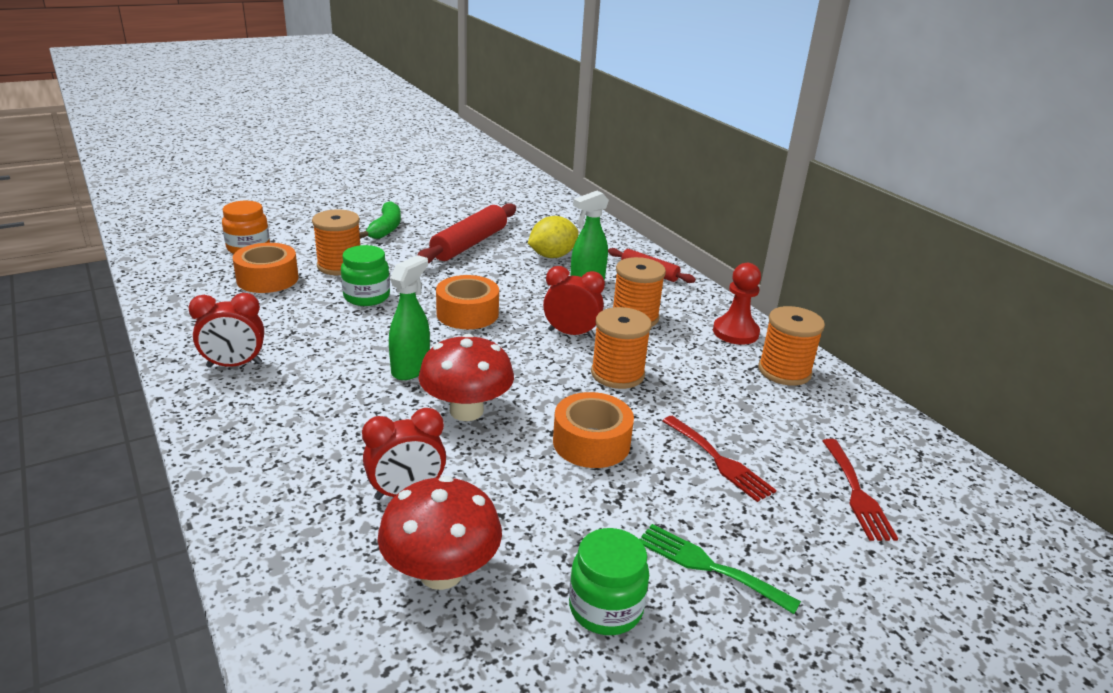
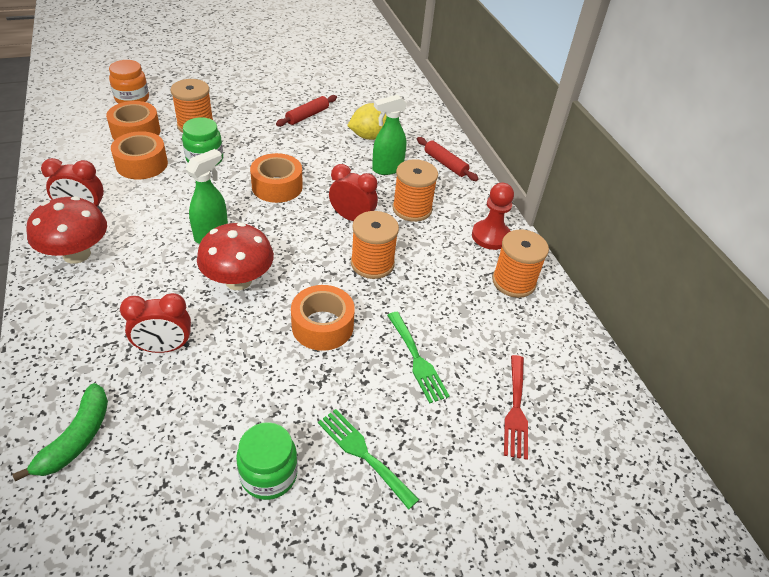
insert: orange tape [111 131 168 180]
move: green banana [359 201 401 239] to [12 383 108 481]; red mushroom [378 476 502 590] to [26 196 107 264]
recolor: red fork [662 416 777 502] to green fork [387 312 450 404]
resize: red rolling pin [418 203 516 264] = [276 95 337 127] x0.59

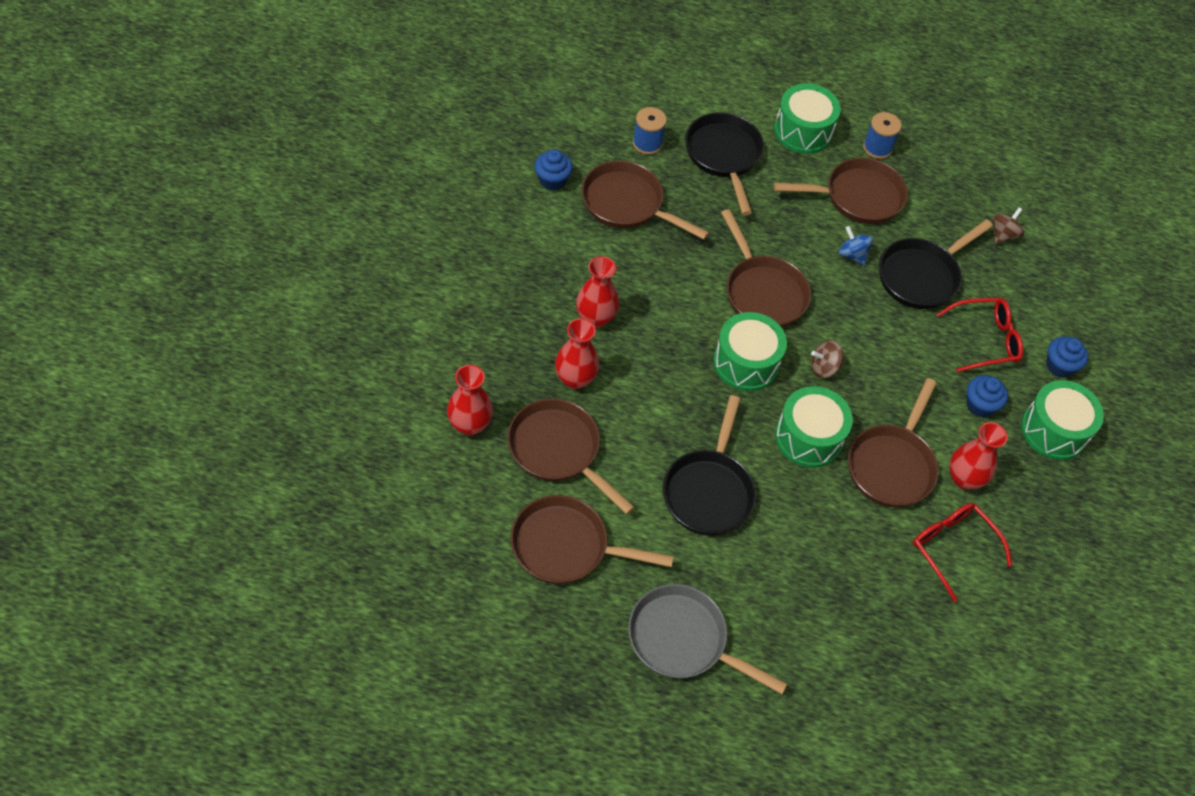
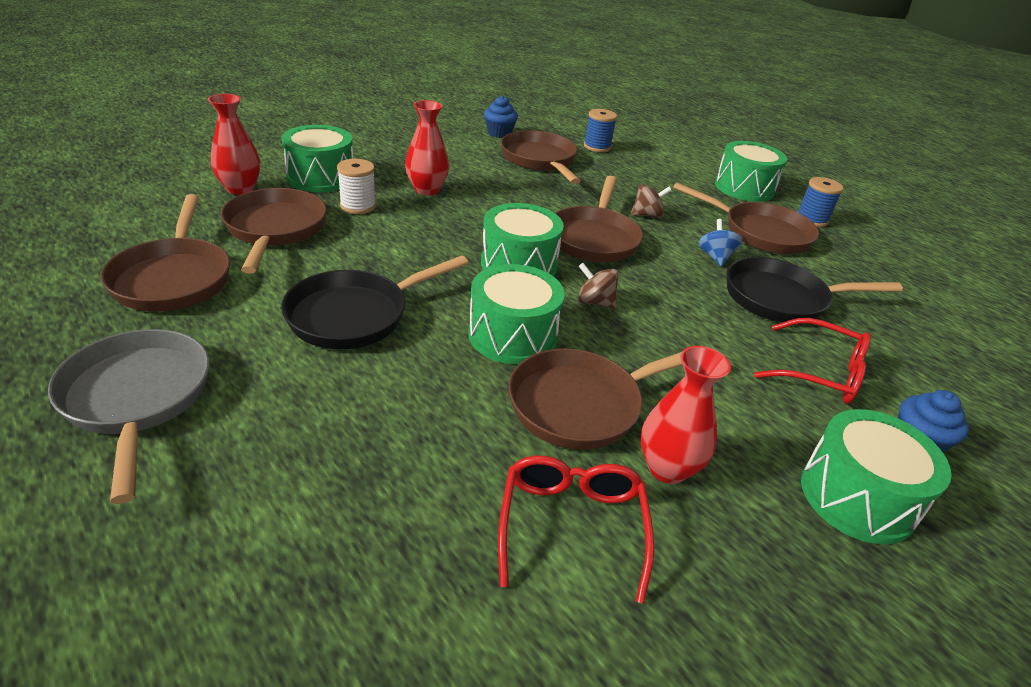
delete: black pan [685 112 764 215]; blue cupcake [966 375 1008 417]
insert: green drum [281 125 353 192]
move: brown spinning top [993 207 1024 244] to [631 184 672 218]
replace: red vase [555 318 599 389] to white spool [337 159 376 214]
rotate: brown pan [511 495 674 584] = [101 194 230 311] 150 degrees counterclockwise

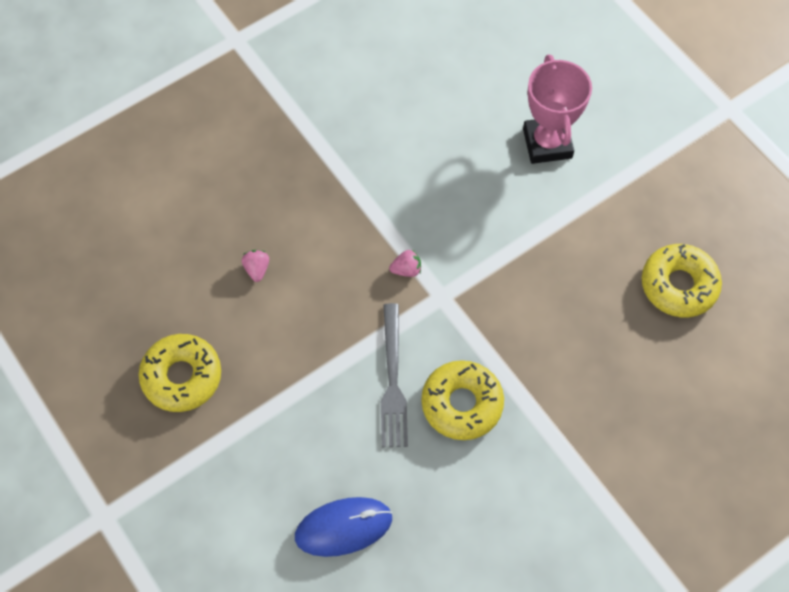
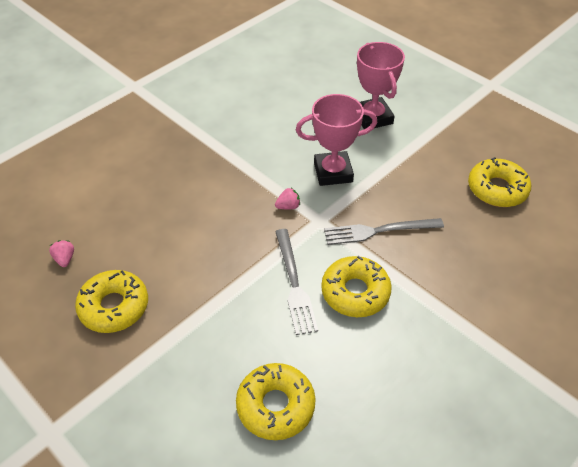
insert: pink trophy [296 94 377 186]; grey fork [324 218 444 245]
move: pink strawberry [242 250 269 282] to [49 240 74 267]
replace: blue mouse [295 497 392 557] to yellow donut [236 363 316 440]

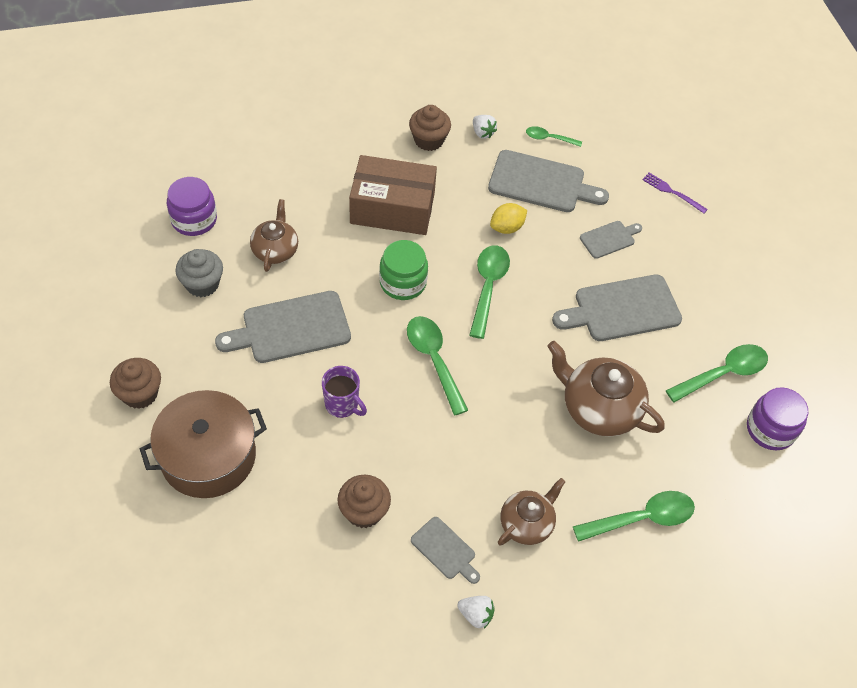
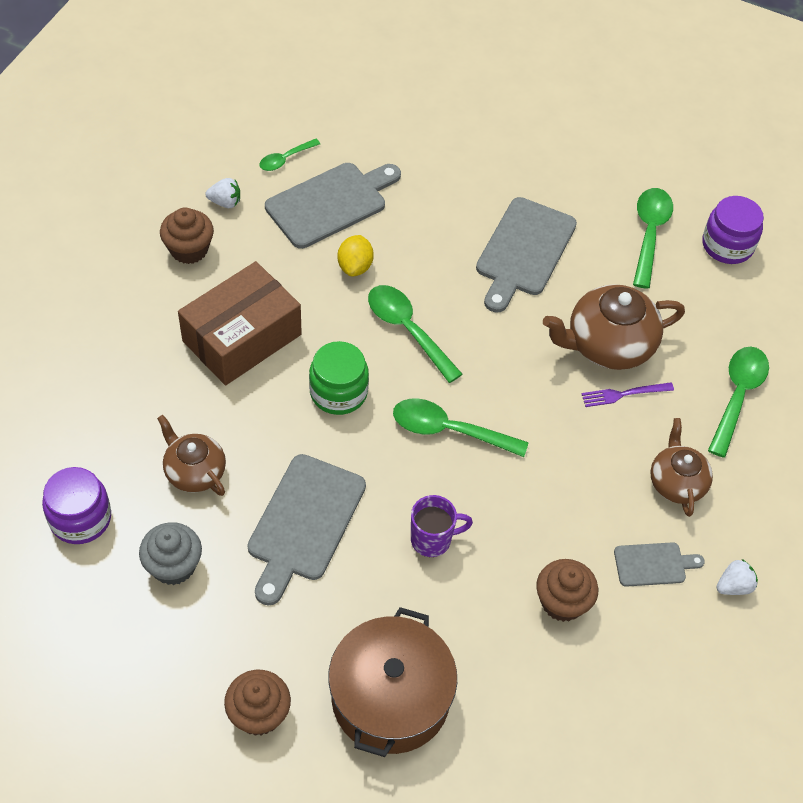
delete: grey cutting board [580 221 642 259]
move: purple fork [642 173 708 213] to [582 382 674 407]

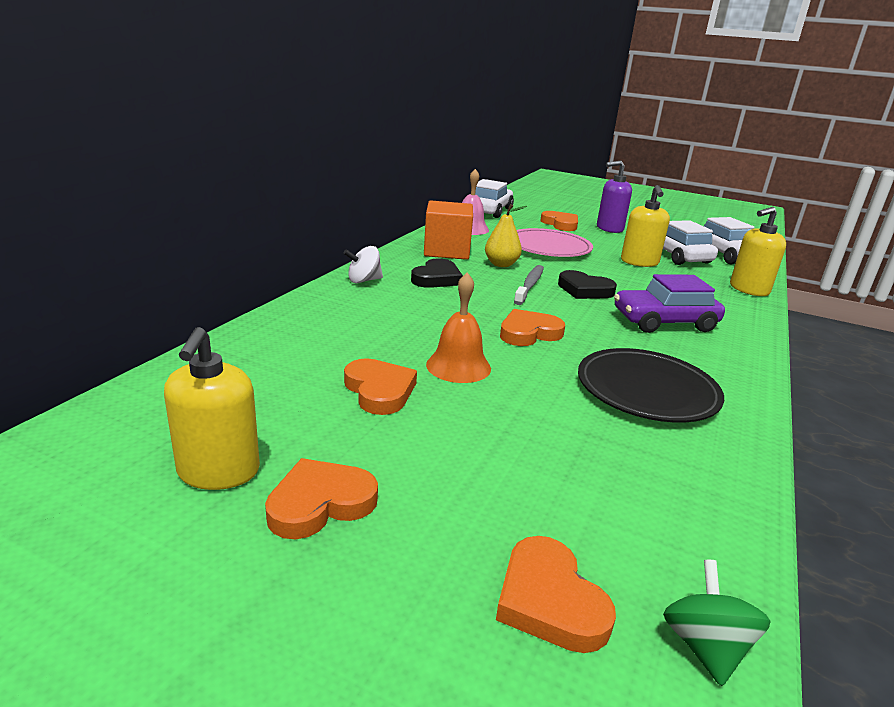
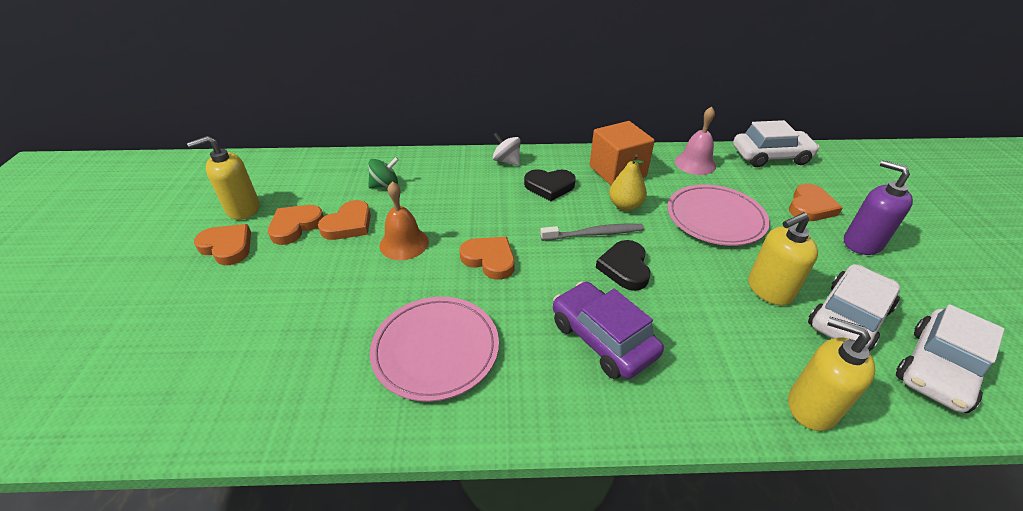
move: orange heart [496 536 616 653] to [268 205 324 245]; green spinning top [663 560 771 686] to [368 157 399 188]
recolor: black plate [578 348 724 422] to pink plate [370 297 499 402]

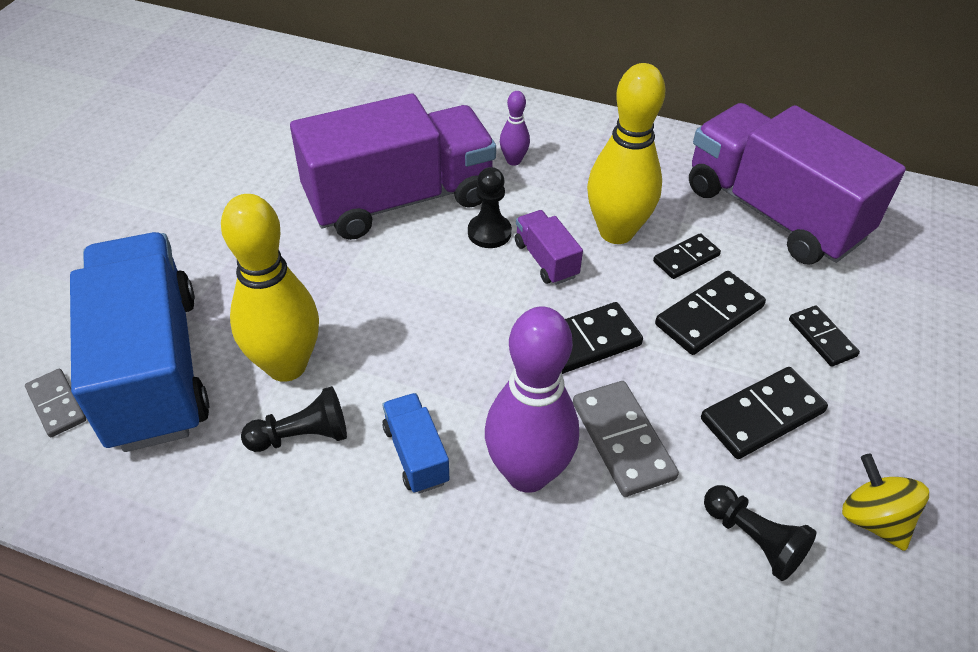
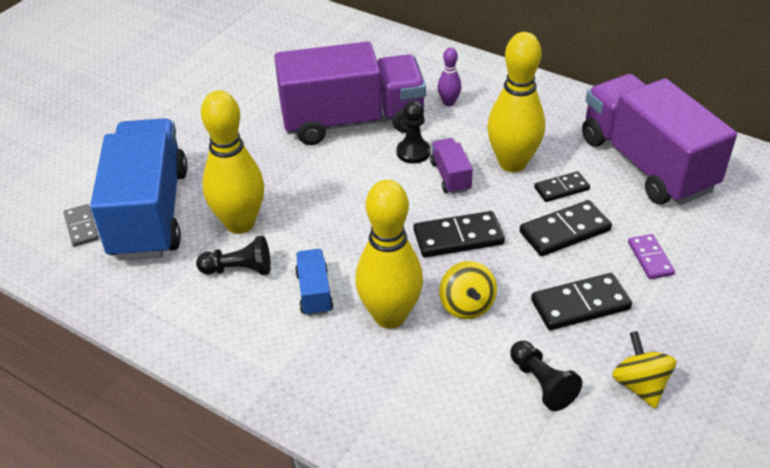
replace: grey domino [573 381 679 497] to yellow spinning top [439 261 497 319]
recolor: purple bowling pin [485 307 579 493] to yellow bowling pin [355 180 423 329]; black domino [789 306 860 367] to purple domino [628 234 675 279]

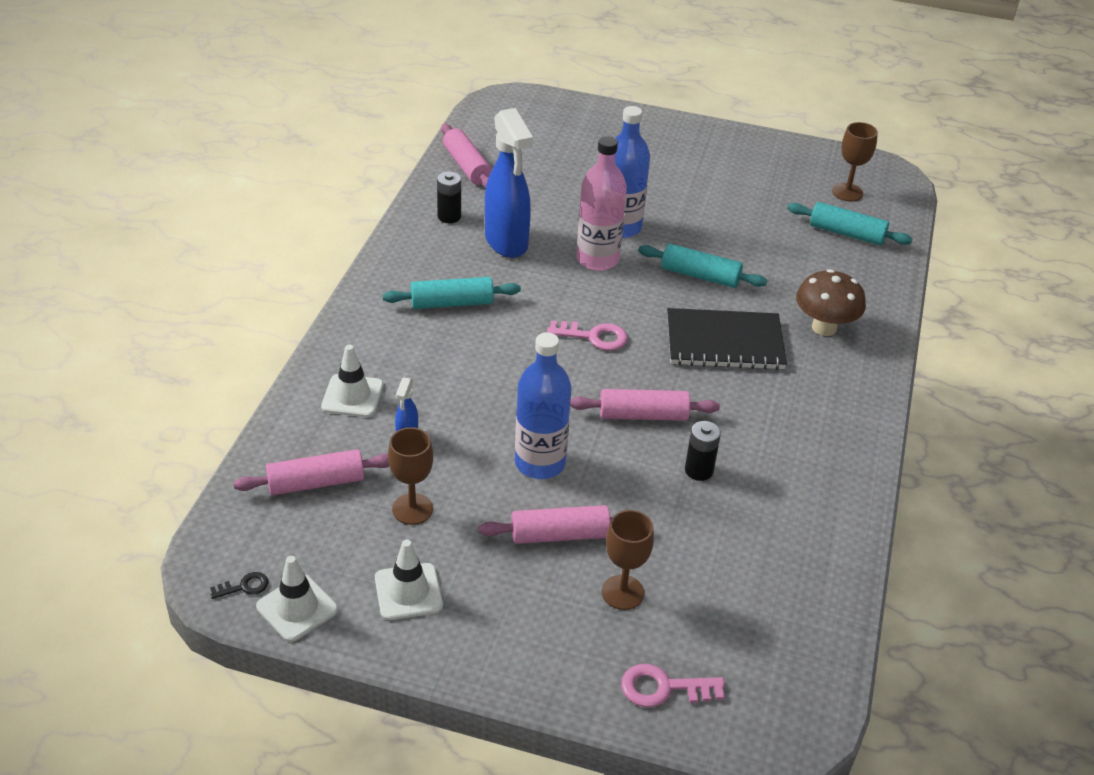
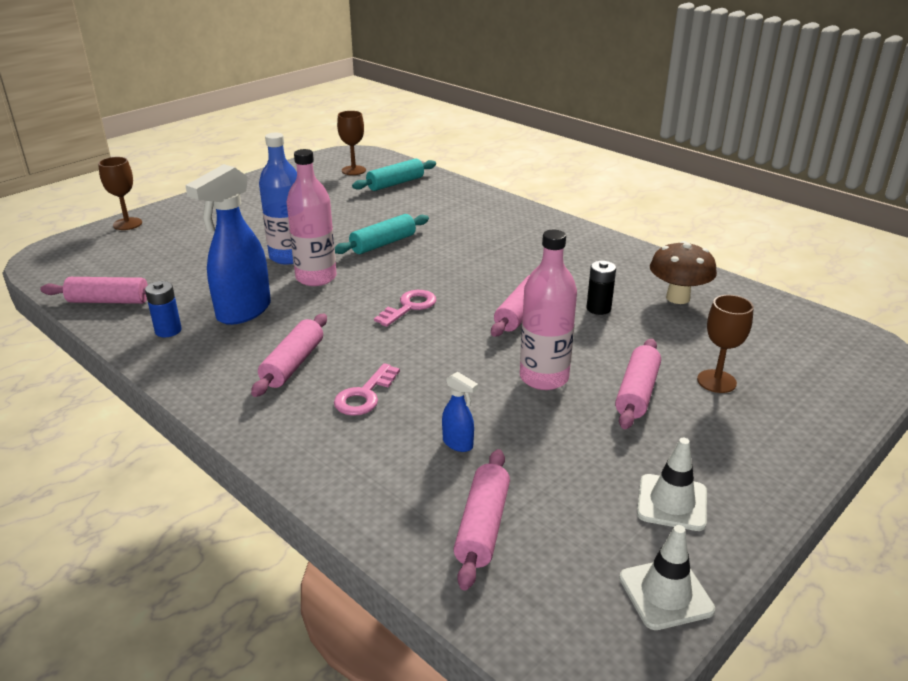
delete: black key [210 572 269 599]; white traffic cone [321 345 383 417]; black notebook [667 308 787 370]
move: brown goblet [388 427 433 525] to [98 157 142 230]; pink key [621 664 725 707] to [334 363 400 416]; brown mushroom [796 269 866 336] to [650 241 717 304]
recolor: black battery [437 172 461 223] to blue battery [145 281 182 337]; turquoise rolling pin [383 277 521 309] to pink rolling pin [251 314 327 397]; blue bottle [515 332 572 479] to pink bottle [520 230 577 390]
rotate: blue spray bottle [485 108 533 258] = [185 164 271 325] 120 degrees clockwise

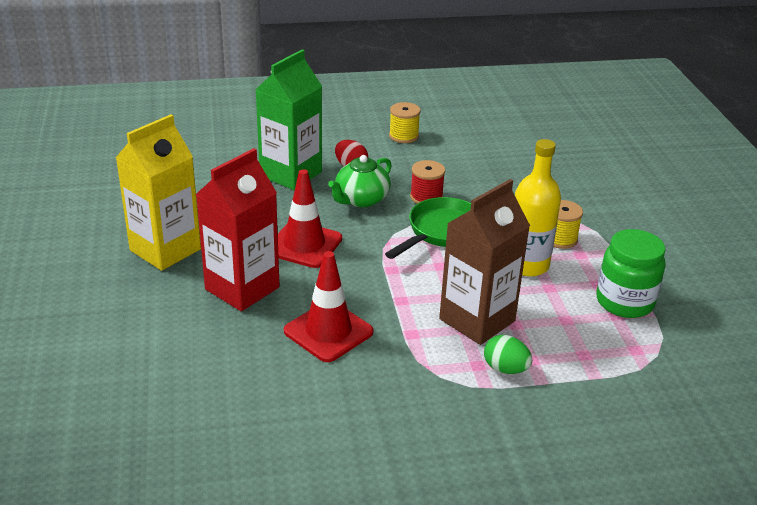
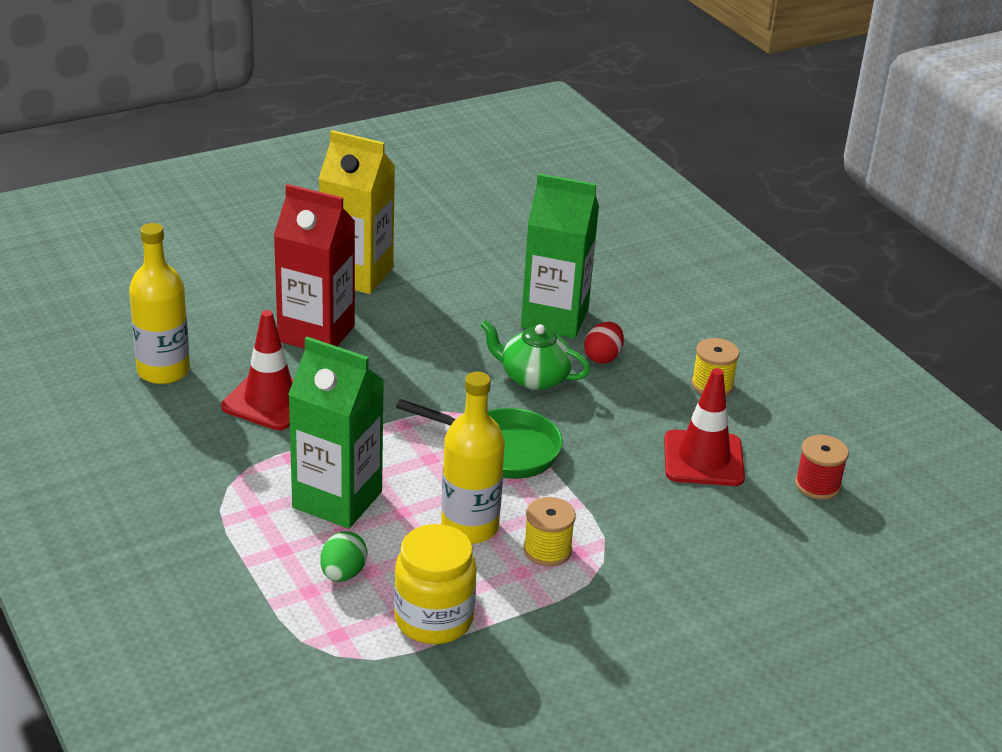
insert: yellow bottle [129 223 190 384]
move: green egg [484 335 532 374] to [320 531 367 582]; red traffic cone [278 169 342 268] to [664 368 745 486]; red spool [410 160 445 204] to [795 435 849 500]
recolor: brown carton [439 179 530 345] to green carton [288 337 384 529]; green jar [596 229 666 318] to yellow jar [394 524 477 644]

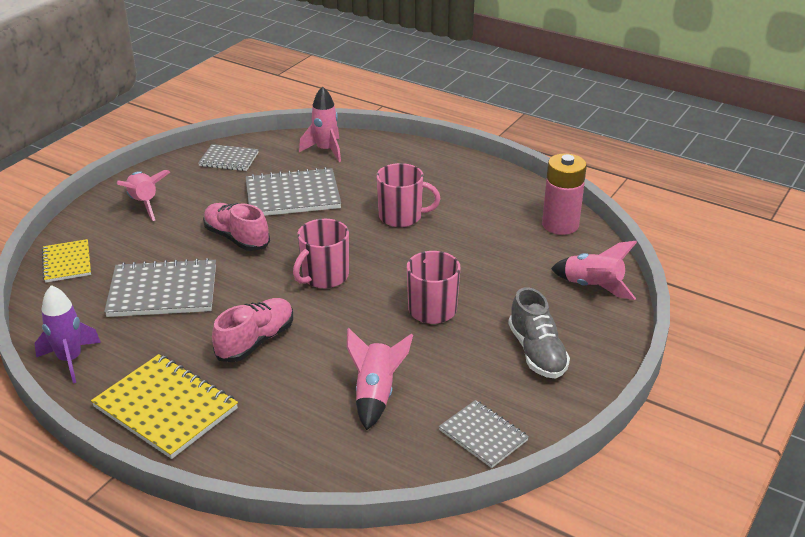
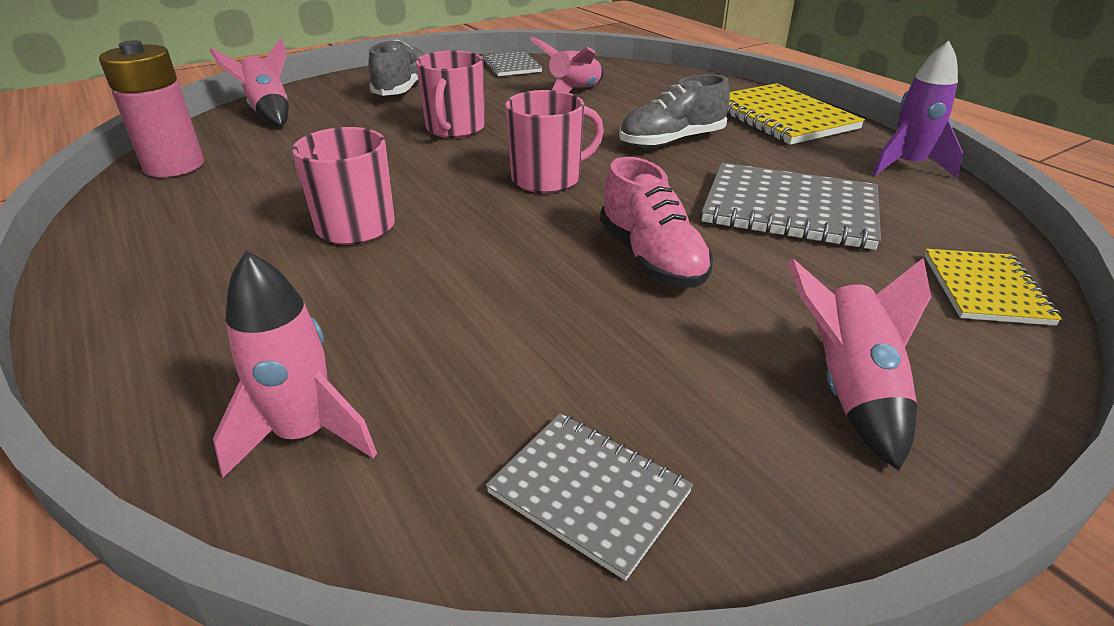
delete: grey notebook [245 167 341 216]
recolor: pink shoe [212 298 293 362] to grey shoe [619 74 730 148]

